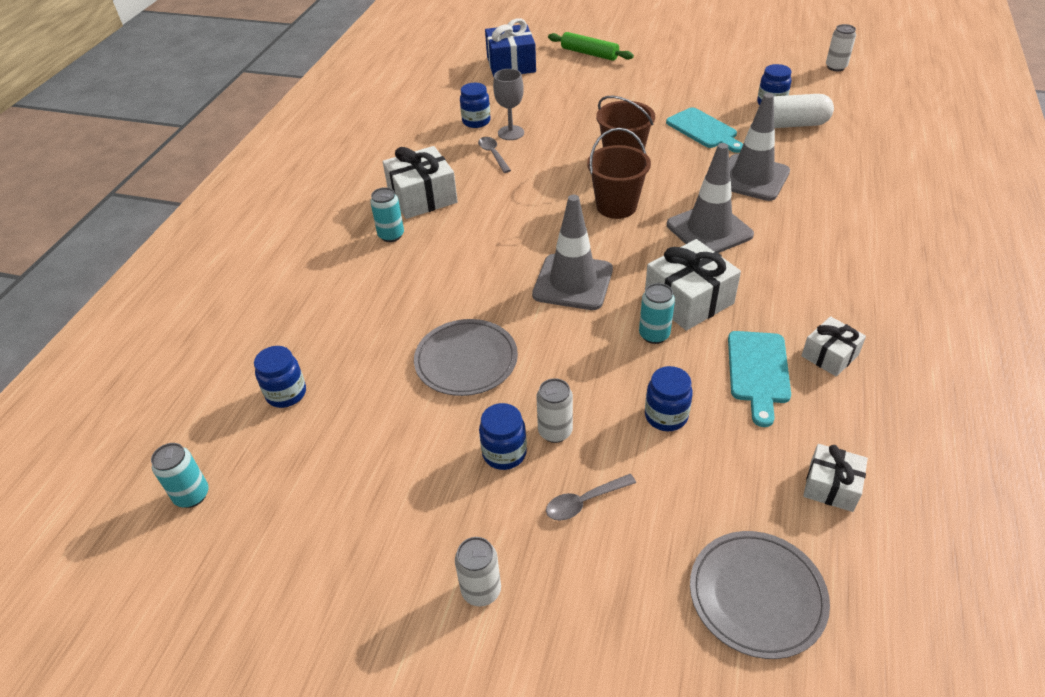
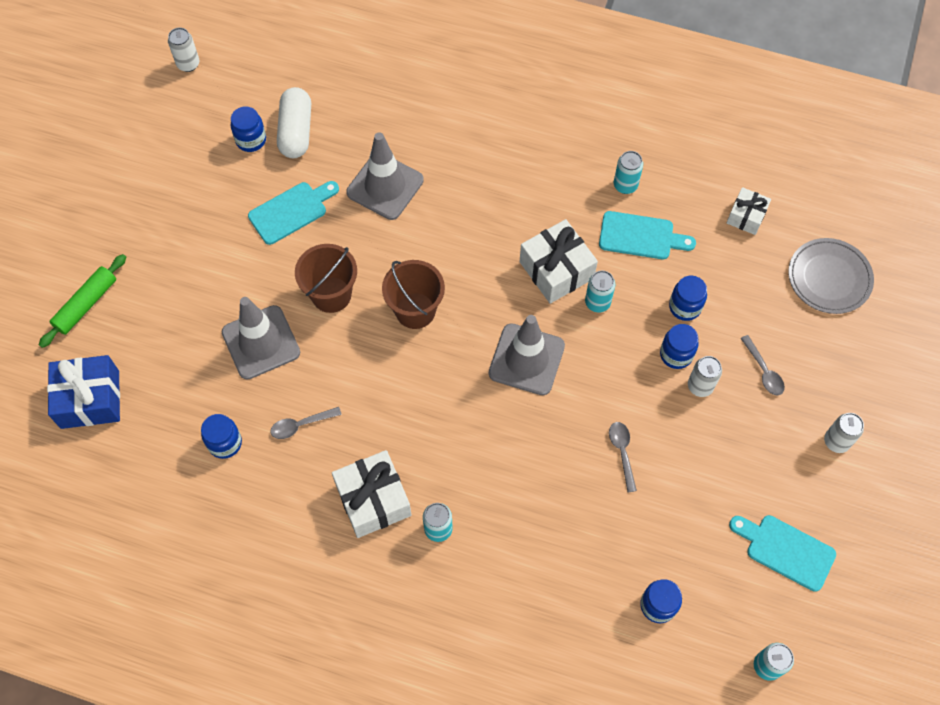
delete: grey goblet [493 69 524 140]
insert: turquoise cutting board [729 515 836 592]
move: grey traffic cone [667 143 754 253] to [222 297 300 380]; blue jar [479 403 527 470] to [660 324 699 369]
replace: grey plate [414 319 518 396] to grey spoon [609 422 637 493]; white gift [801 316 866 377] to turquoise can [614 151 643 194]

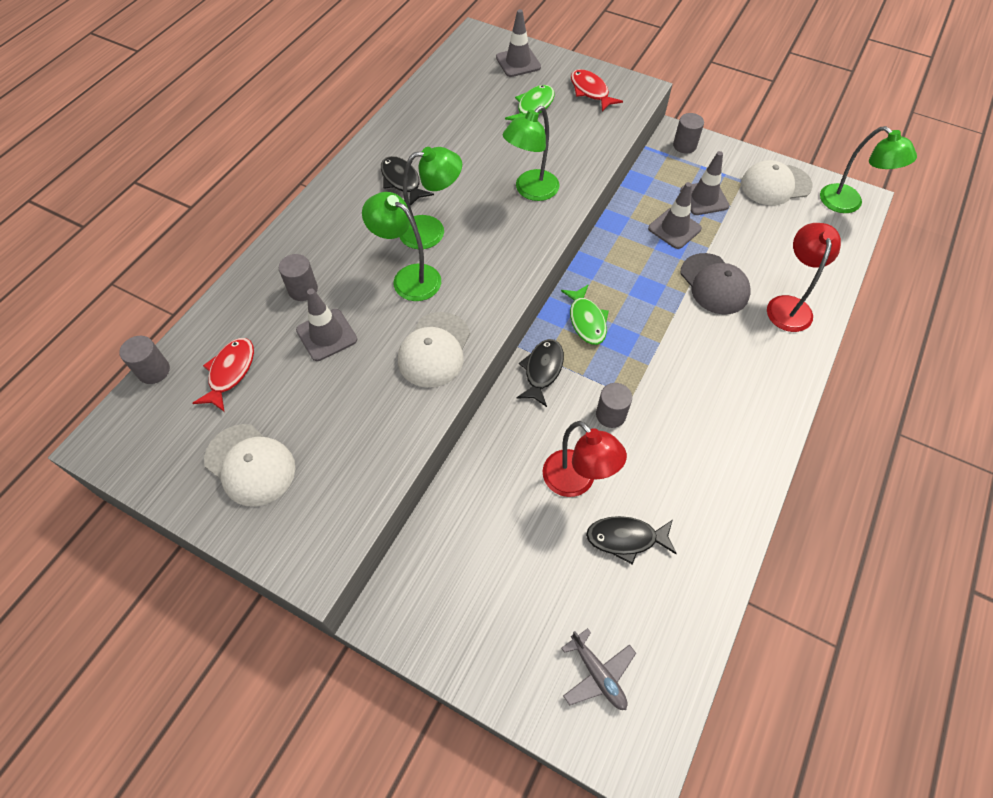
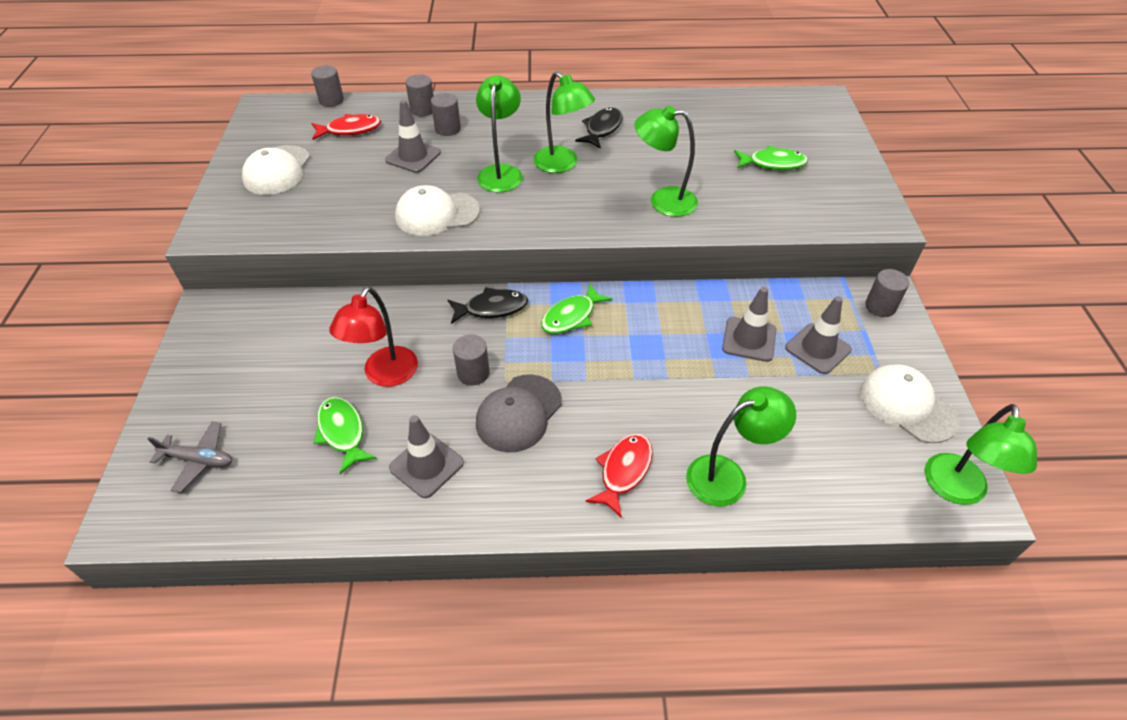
insert: grey cylinder [405 74 434 116]
move: grey traffic cone [496 9 541 77] to [389 415 464 498]; grey cap [680 253 751 314] to [476 374 562 453]; red fish [571 69 623 112] to [585 434 653 518]
recolor: black fish [586 516 677 565] to green fish [314 397 377 474]; red lamp [767 223 841 332] to green lamp [686 386 796 506]
rotate: grey plane [561 628 636 710] = [147 421 232 493] 105 degrees counterclockwise

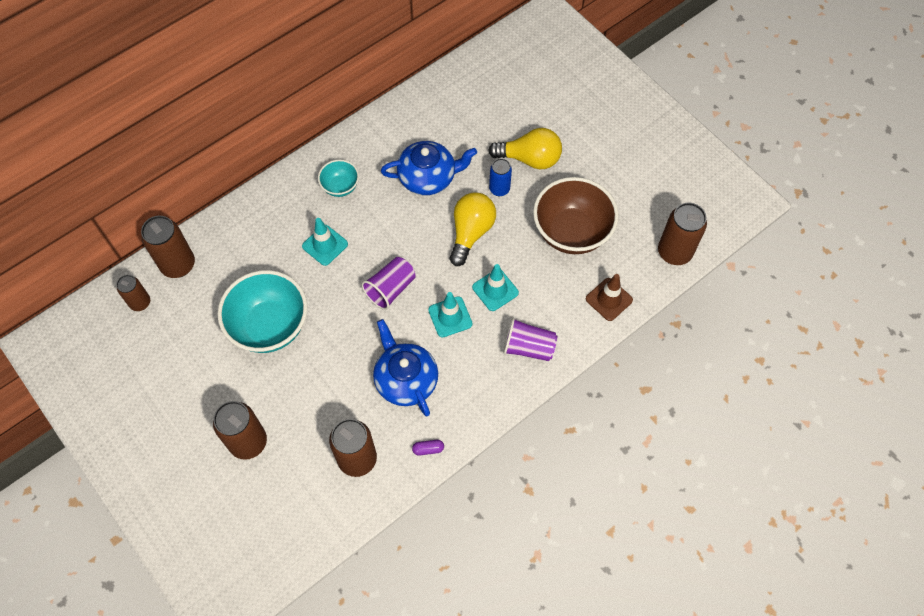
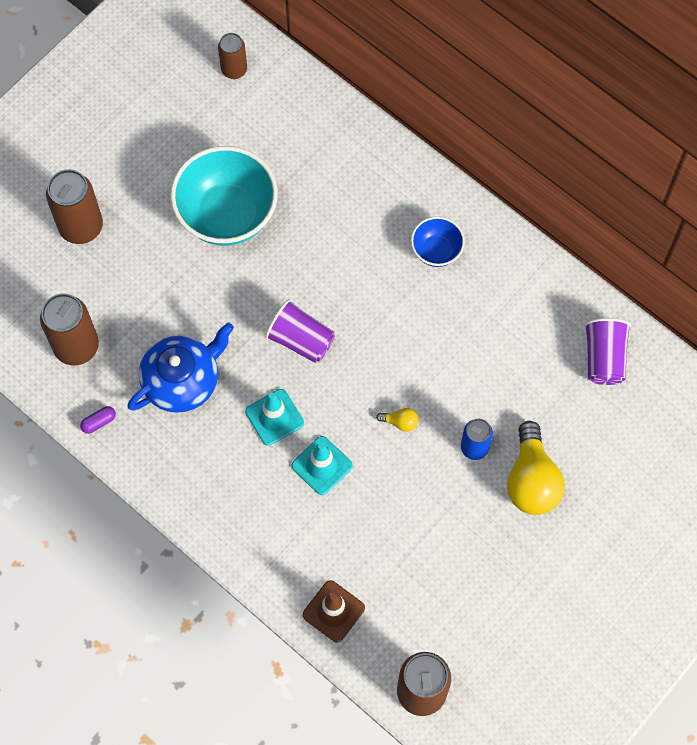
delete: brown can [141 216 195 278]; turquoise traffic cone [302 218 348 266]; blue teapot [381 141 477 195]; brown bowl [533 177 619 254]
move: purple cup [503 318 557 361] to [584 318 631 385]
recolor: turquoise bowl [318 159 359 197] to blue bowl [411 216 465 267]
rotate: purple capsule [412 440 444 456] = [80 406 116 434] 75 degrees clockwise
resize: yellow light bulb [450 193 496 266] = [376 408 419 432] x0.42

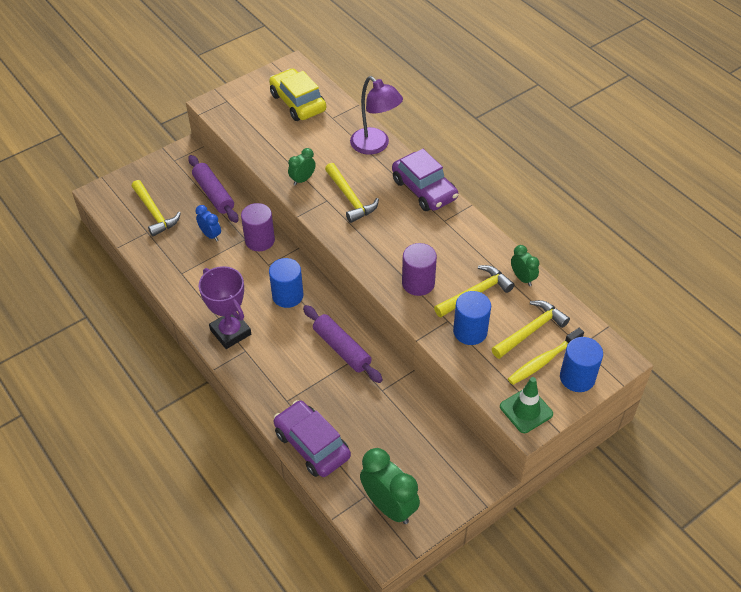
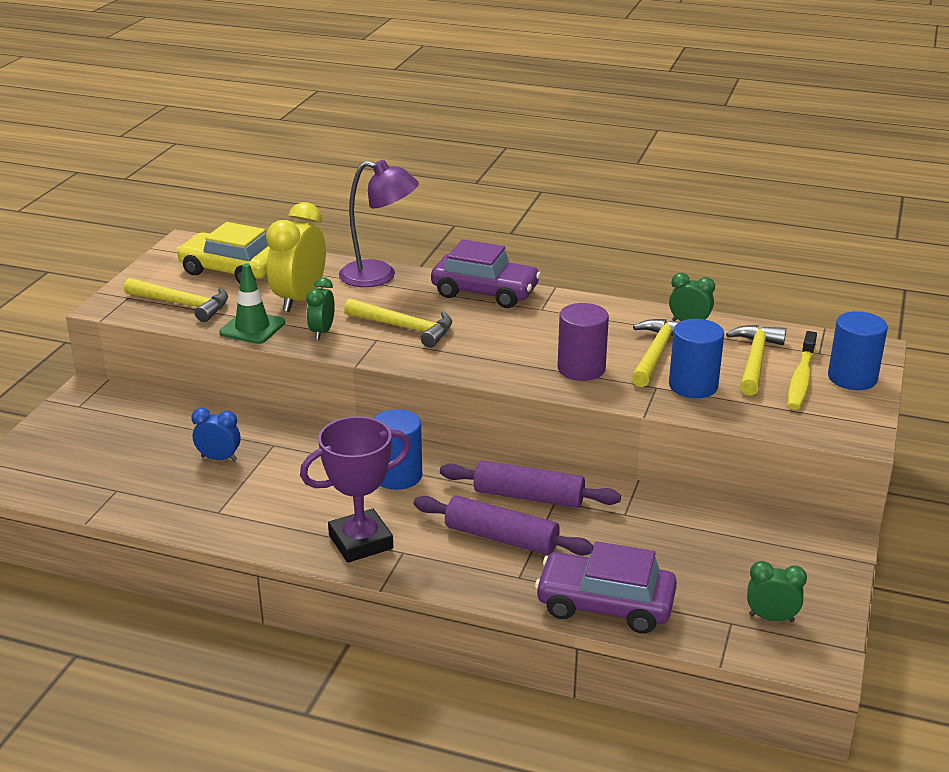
delete: purple cylinder [241 203 275 251]
insert: yellow clock [266 202 326 312]
move: yellow hammer [132 180 181 237] to [124 278 228 322]; green traffic cone [500 377 553 433] to [219 263 285 344]; purple rolling pin [188 155 238 223] to [414 496 594 556]
rotate: purple trophy [199 266 251 349] = [300 416 411 563] 45 degrees counterclockwise
resize: green clock [360 448 420 524] = [747 561 807 622] x0.54

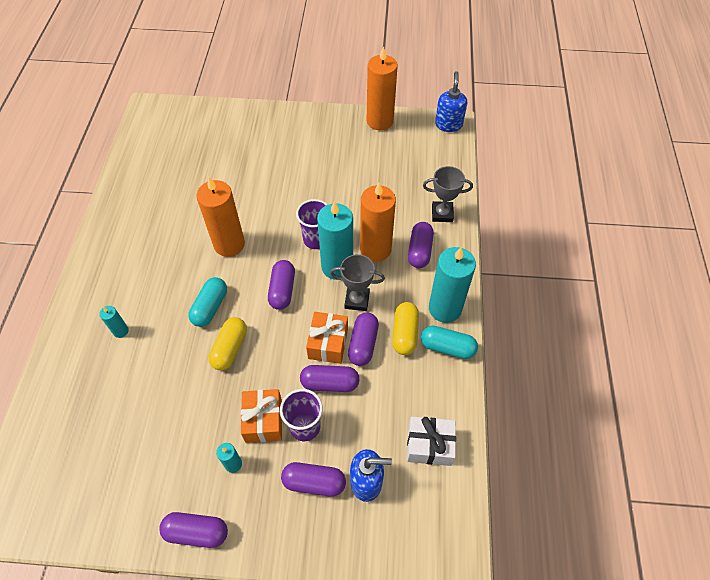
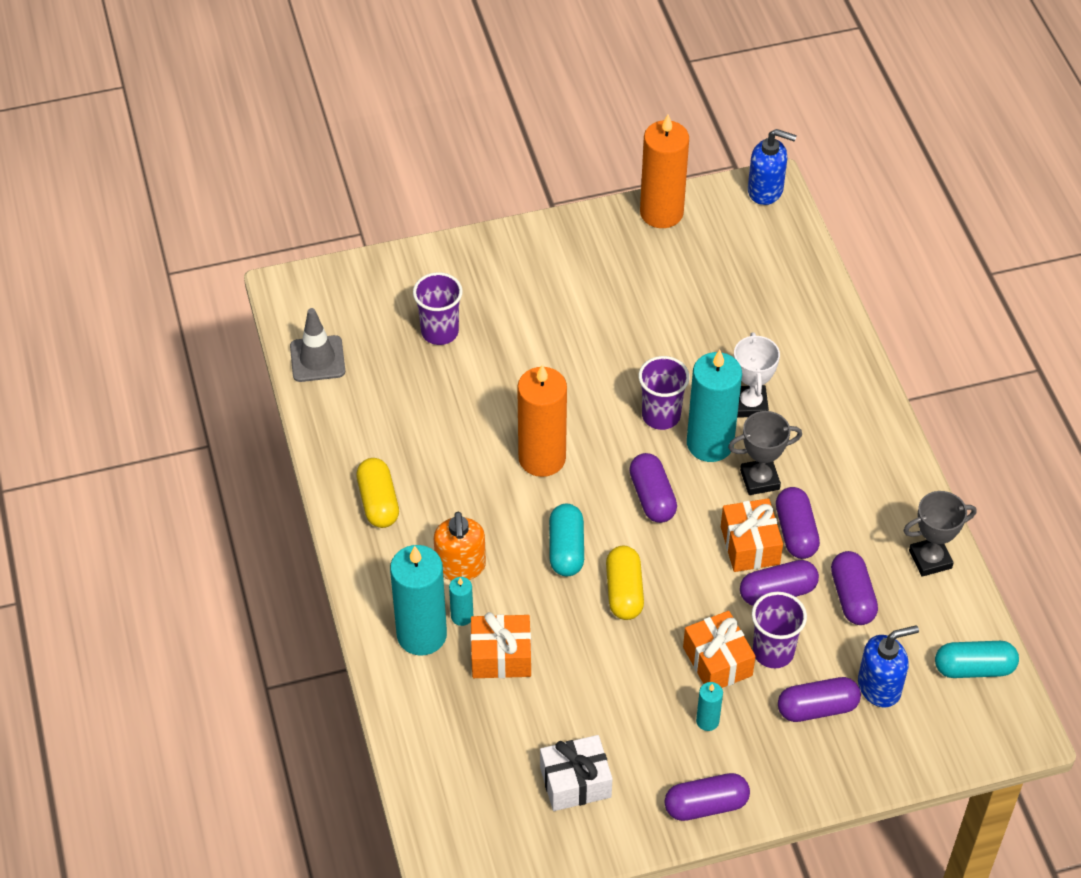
insert: grey traffic cone [290 308 345 382]; purple cup [413 272 463 345]; orange soap dispenser [434 512 486 581]; orange gift [470 612 531 678]
move: yellow capsule [392 302 419 355] to [356 458 399 528]; turquoise candle [429 247 476 323] to [390 545 447 655]; white gift [407 417 456 466] to [540 735 613 811]; purple capsule [408 222 434 268] to [831 551 878 625]; grey trophy [423 166 473 222] to [903 491 977 577]; turquoise capsule [421 326 478 359] to [935 641 1019 678]
replace: orange candle [360 182 396 262] to white trophy [734 332 780 418]
rotate: blue soap dispenser [435 71 467 132] = [748 129 797 205] 120 degrees clockwise

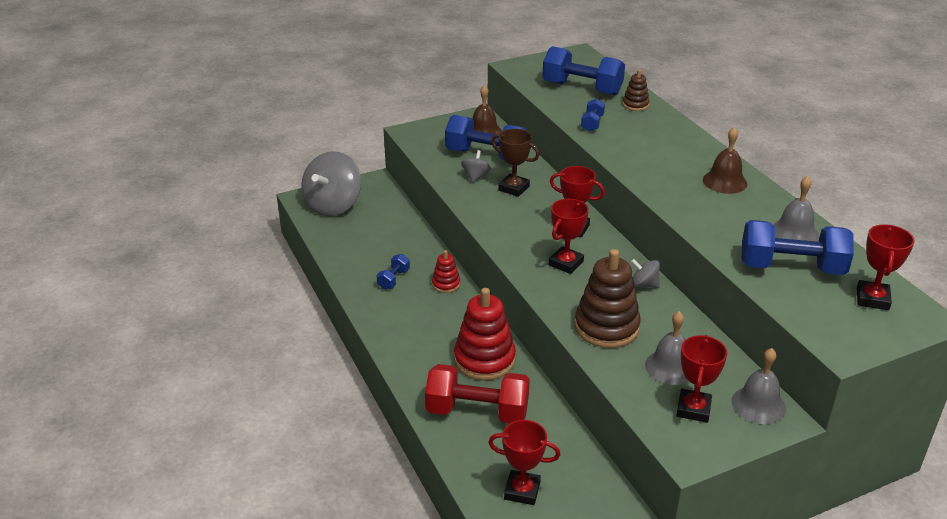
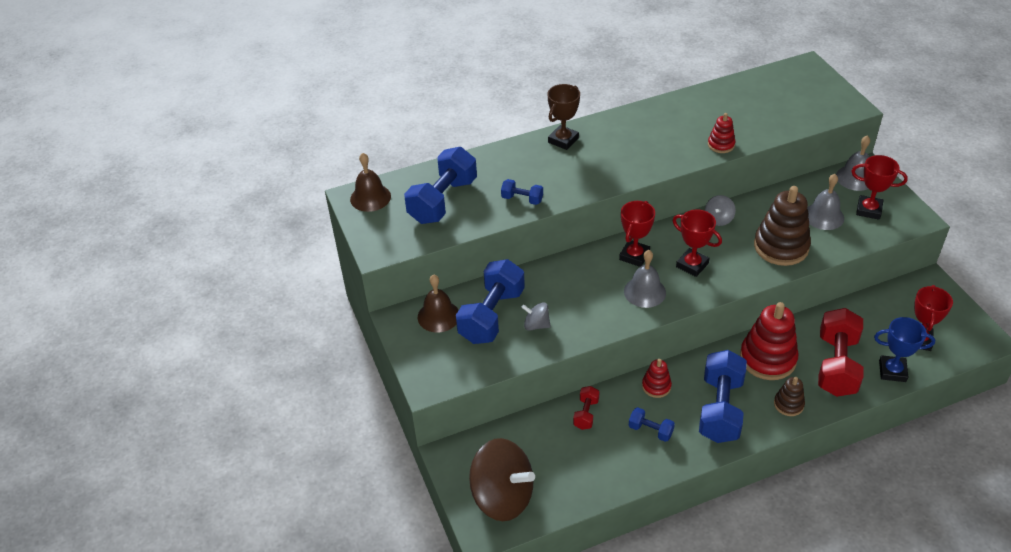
delete: red trophy [857 224 915 310]
insert: red dumbbell [573 386 600 430]; red stacking toy [708 113 735 153]; blue trophy [874 317 935 382]
move: brown bell [703 127 747 194] to [350 153 391 212]; brown trophy [491 129 540 197] to [548 84 580 150]; grey bell [773 176 819 242] to [624 250 666 308]; blue dumbbell [742 220 854 275] to [699 350 747 443]; brown stacking toy [623 69 649 111] to [774 377 805 416]
recolor: grey spinning top [301 151 361 216] to brown spinning top [469 438 535 521]

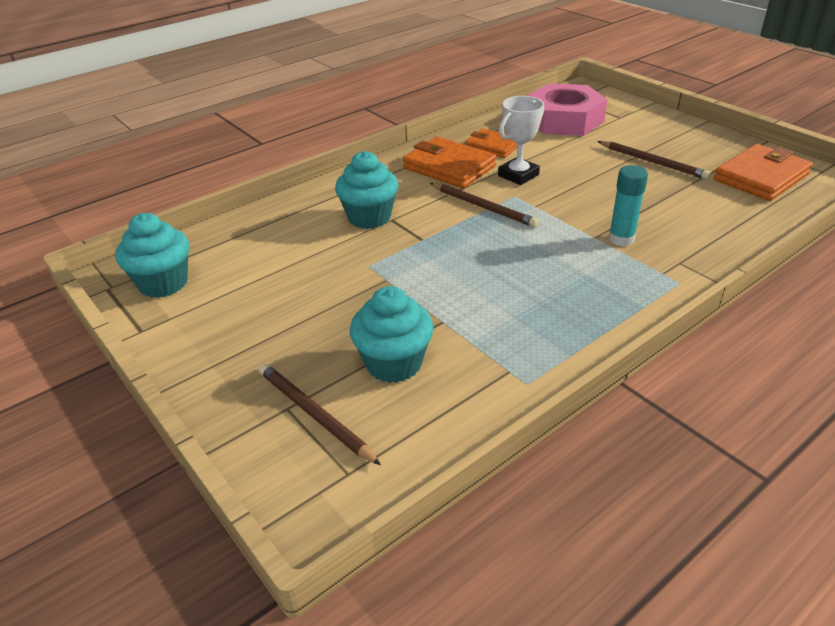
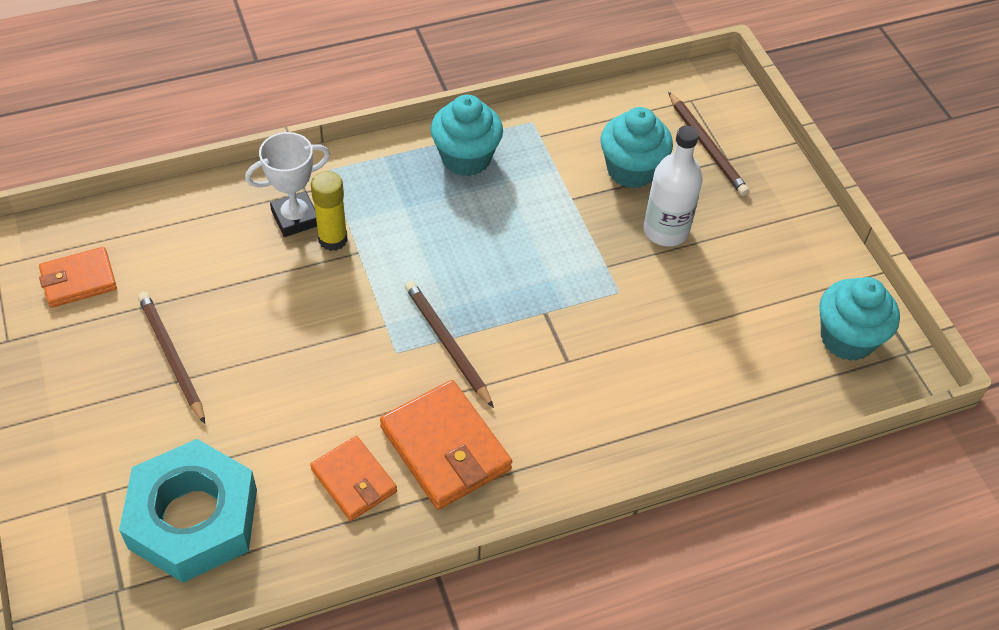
insert: white bottle [644 126 703 247]
move: white trophy [498 96 544 185] to [245 132 330 237]; turquoise cupcake [335 151 398 229] to [430 95 503 176]
recolor: pink nut [527 83 608 136] to turquoise nut [119 439 257 583]; turquoise glue stick [608 165 648 246] to yellow glue stick [311 171 348 251]
resize: orange wallet [714 144 813 201] = [39 247 117 308] x0.63

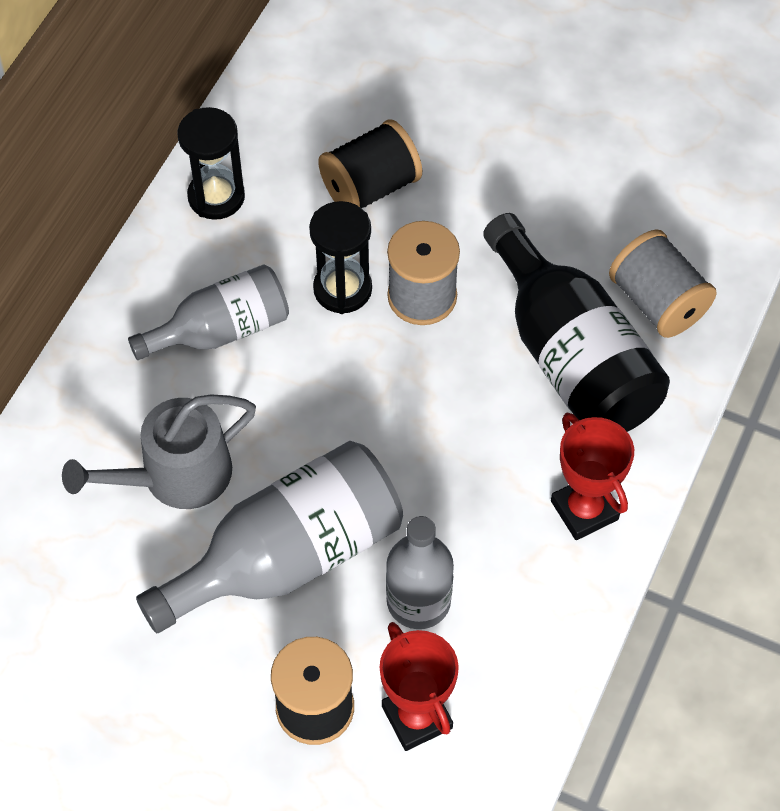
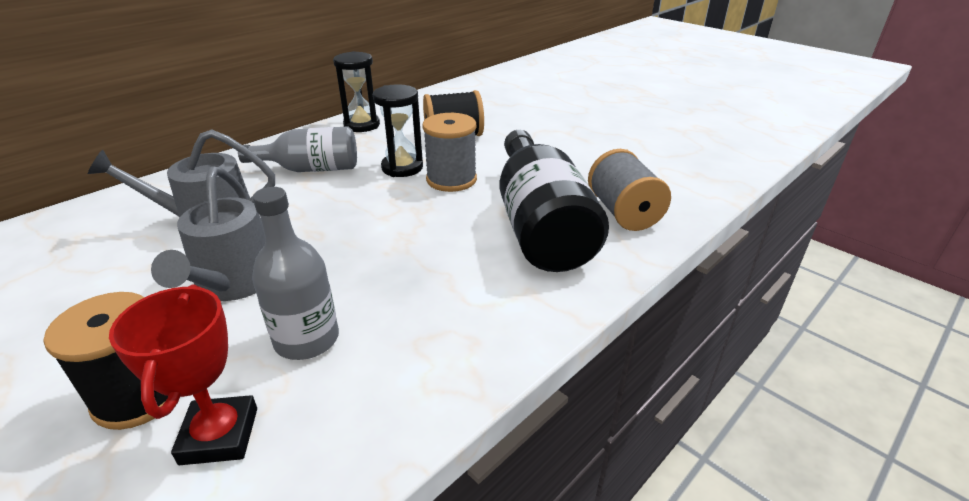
delete: red trophy [551 413 634 540]
replace: grey bottle [136 441 403 633] to grey watering can [151 166 265 301]

